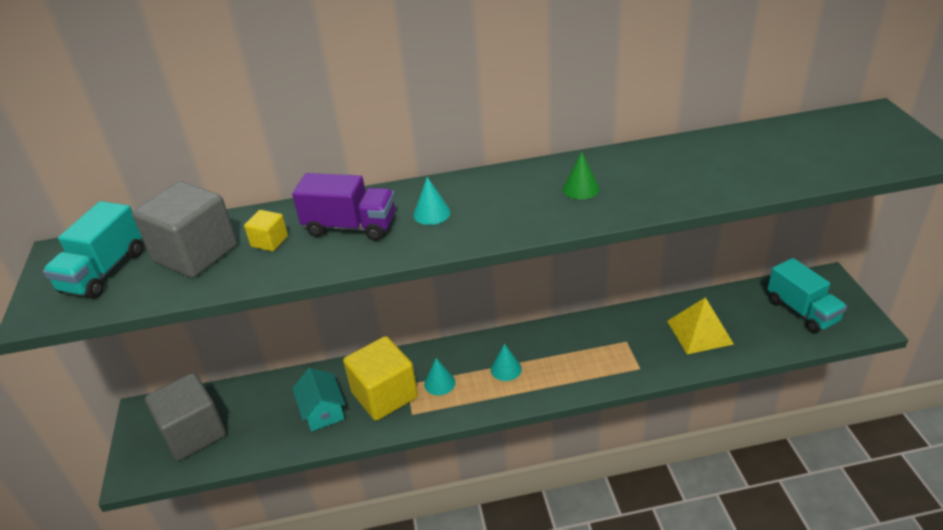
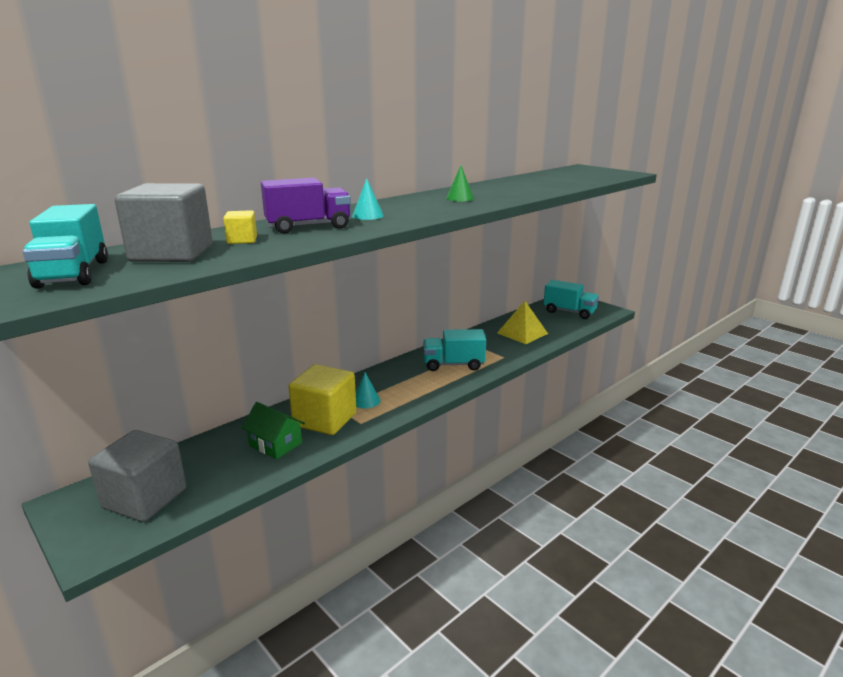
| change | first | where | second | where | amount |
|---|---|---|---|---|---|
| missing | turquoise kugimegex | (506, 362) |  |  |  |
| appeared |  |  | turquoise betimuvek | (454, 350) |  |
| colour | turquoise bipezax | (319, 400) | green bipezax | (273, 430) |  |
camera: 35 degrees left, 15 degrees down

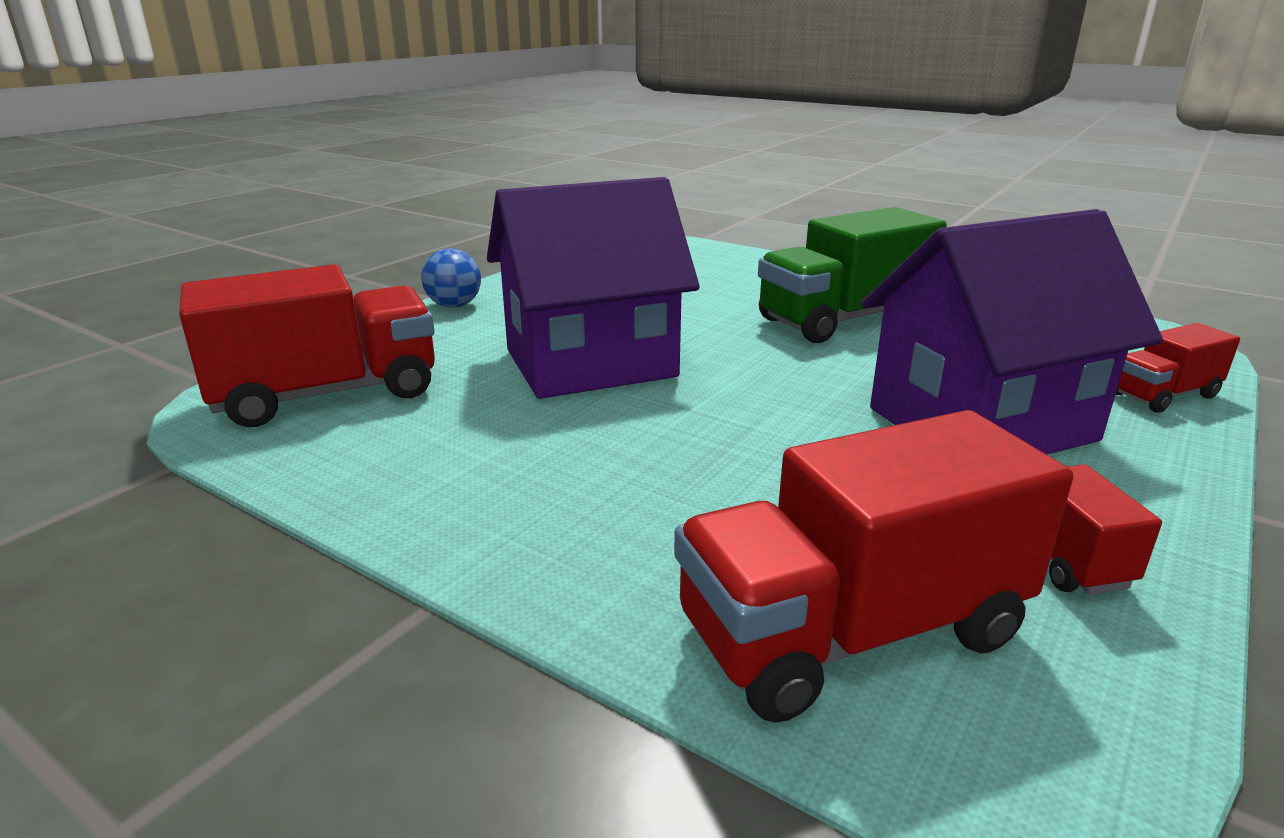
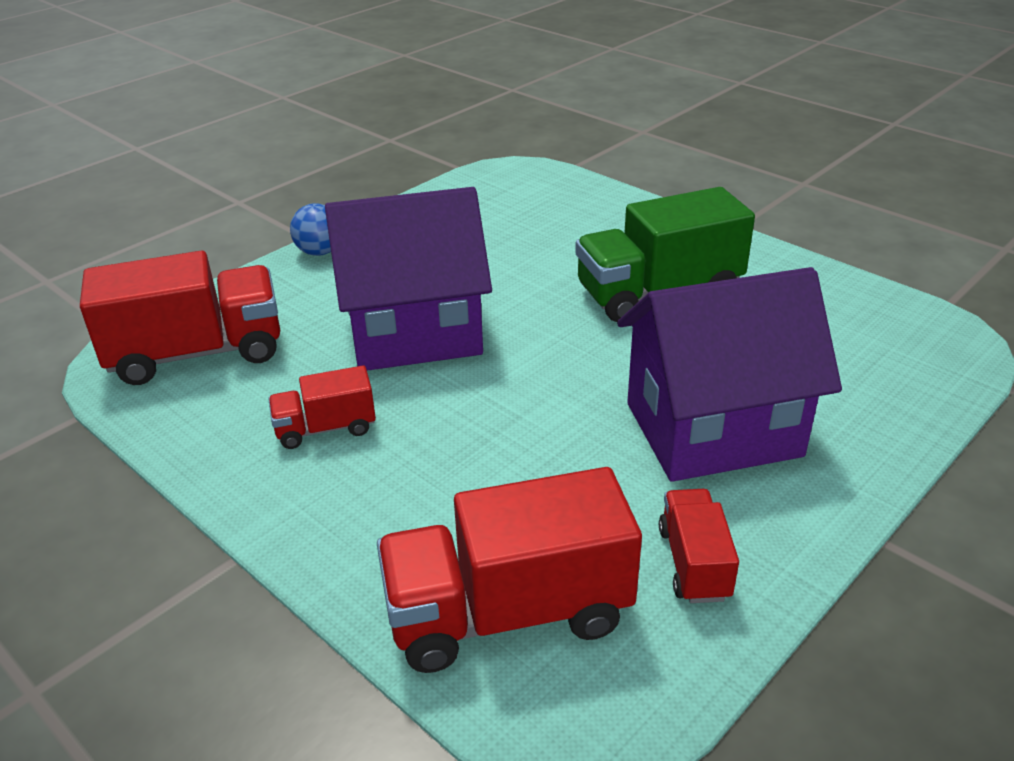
| change | first | where | second | where | amount |
|---|---|---|---|---|---|
| relocated | red betimuvek | (1178, 368) |  | (322, 407) |  |
camera: 10 degrees right, 10 degrees up

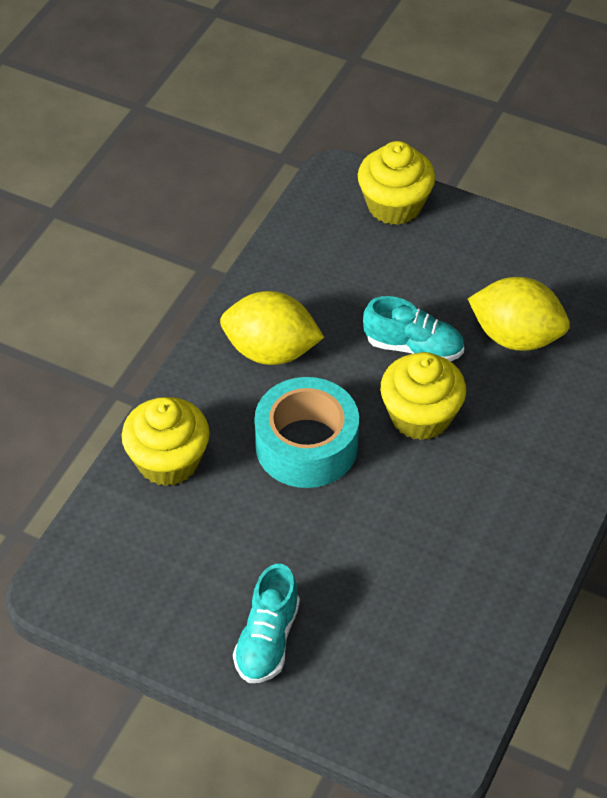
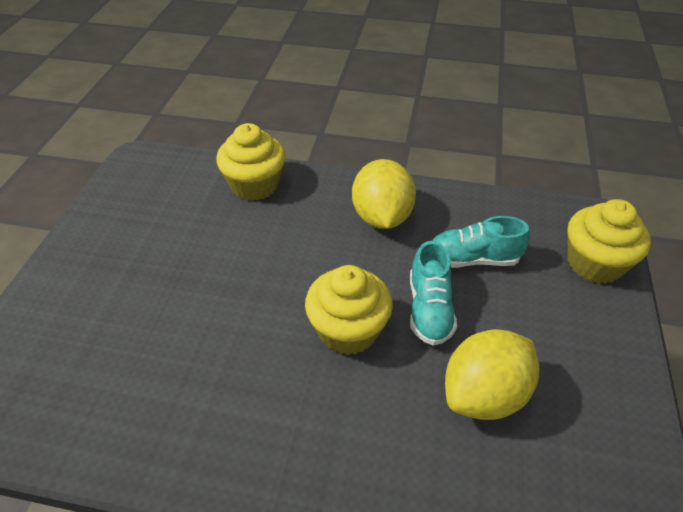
| change | first | where | second | where | amount |
|---|---|---|---|---|---|
| missing | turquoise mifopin | (306, 432) |  |  |  |
| relocated | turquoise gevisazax | (266, 623) |  | (481, 242) |  |
| spun | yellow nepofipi | (519, 314) |  | (492, 374) | 45 degrees clockwise |
camera: 75 degrees right, 5 degrees down

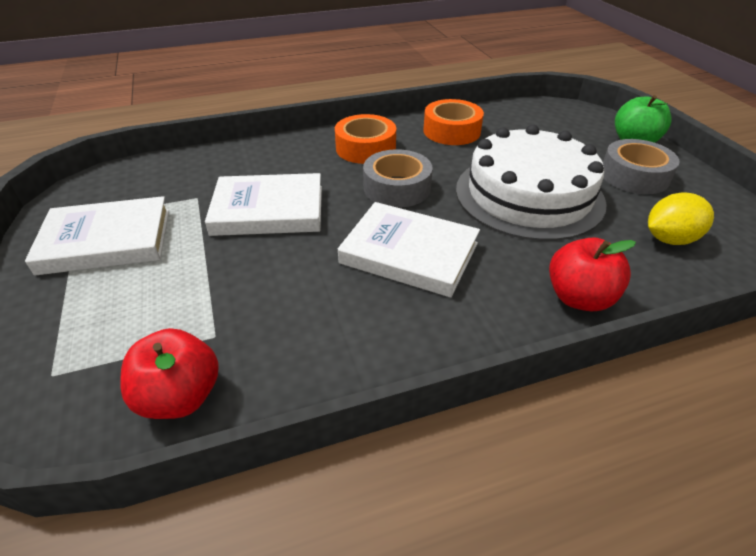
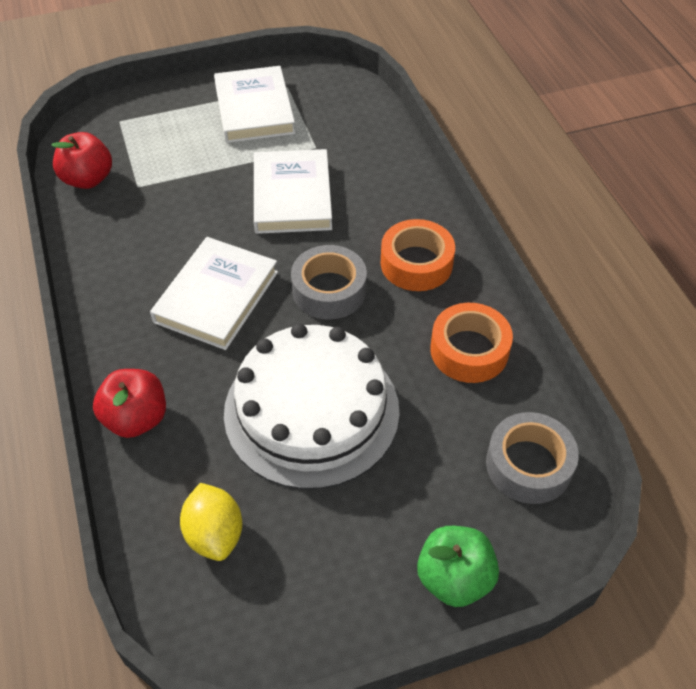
| change | first | where | second | where | amount |
|---|---|---|---|---|---|
| relocated | grey mifopin | (641, 166) |  | (532, 458) |  |
camera: 90 degrees right, 10 degrees up

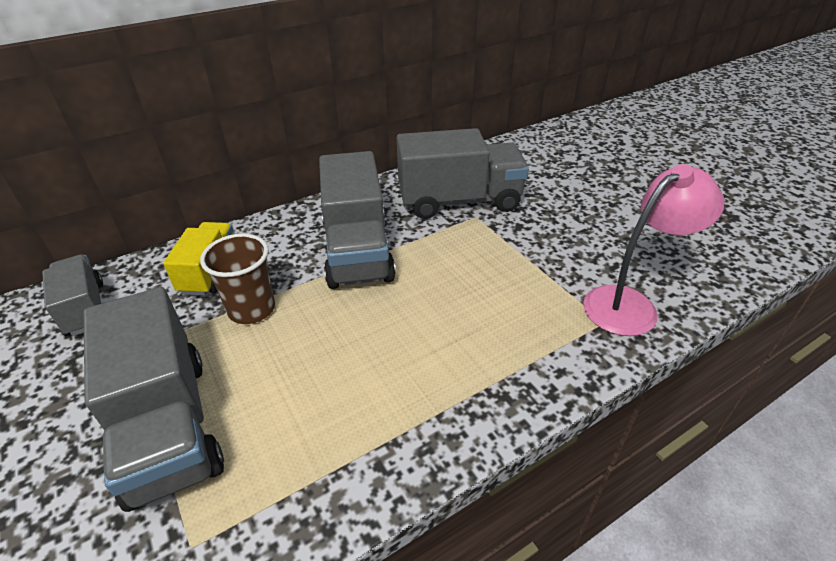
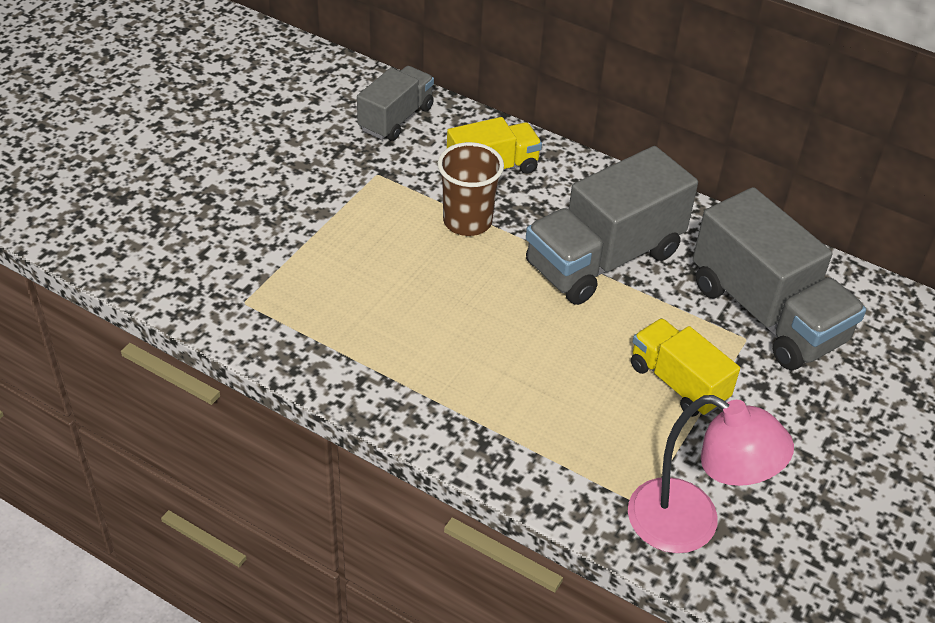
| change | first | where | second | where | amount |
|---|---|---|---|---|---|
| missing | grey betimuvek | (154, 399) |  |  |  |
| appeared |  |  | yellow betimuvek | (685, 367) |  |
camera: 60 degrees right, 5 degrees up

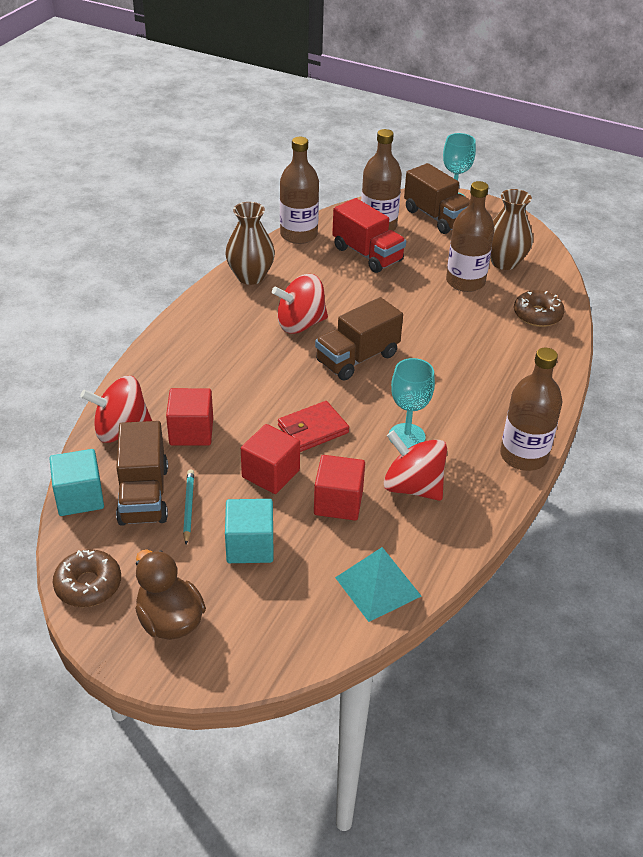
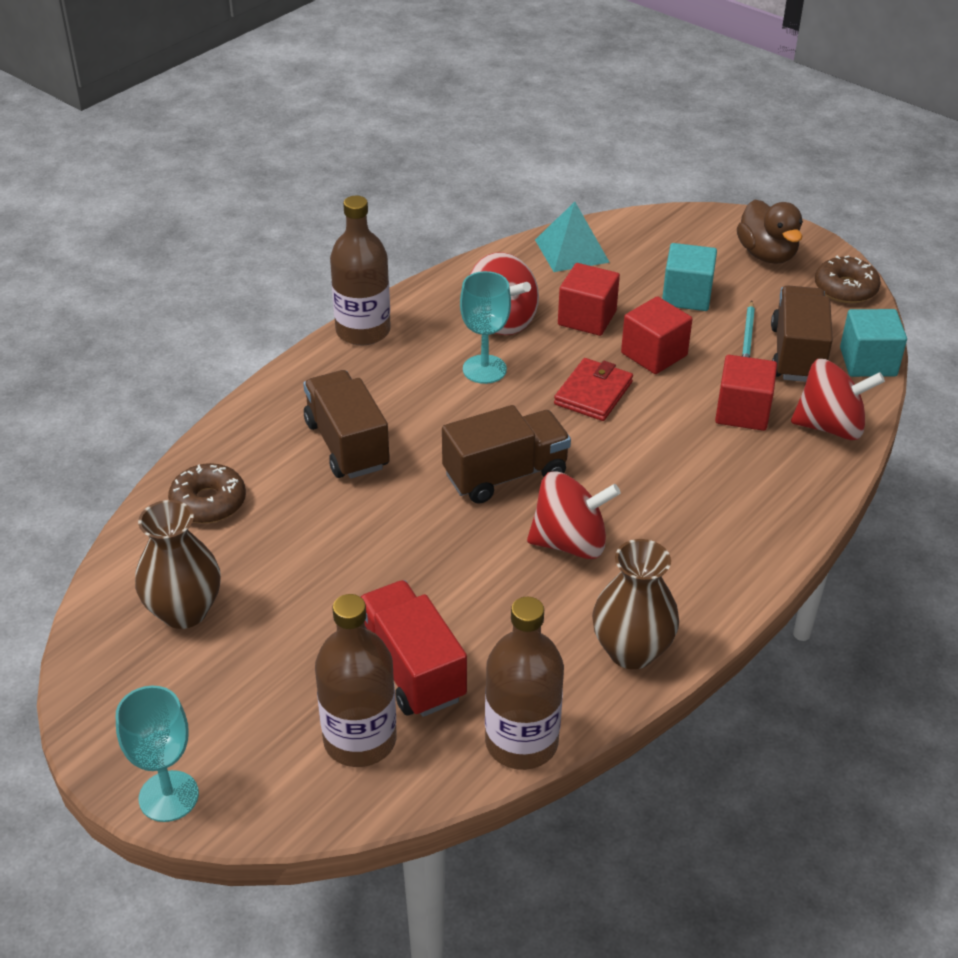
| change | first | where | second | where | amount |
|---|---|---|---|---|---|
| missing | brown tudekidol | (470, 236) |  |  |  |
| relocated | brown betimuvek | (437, 198) |  | (346, 424) |  |
| spun | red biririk | (313, 426) |  | (593, 389) | 45 degrees counterclockwise |
camera: 165 degrees left, 0 degrees up

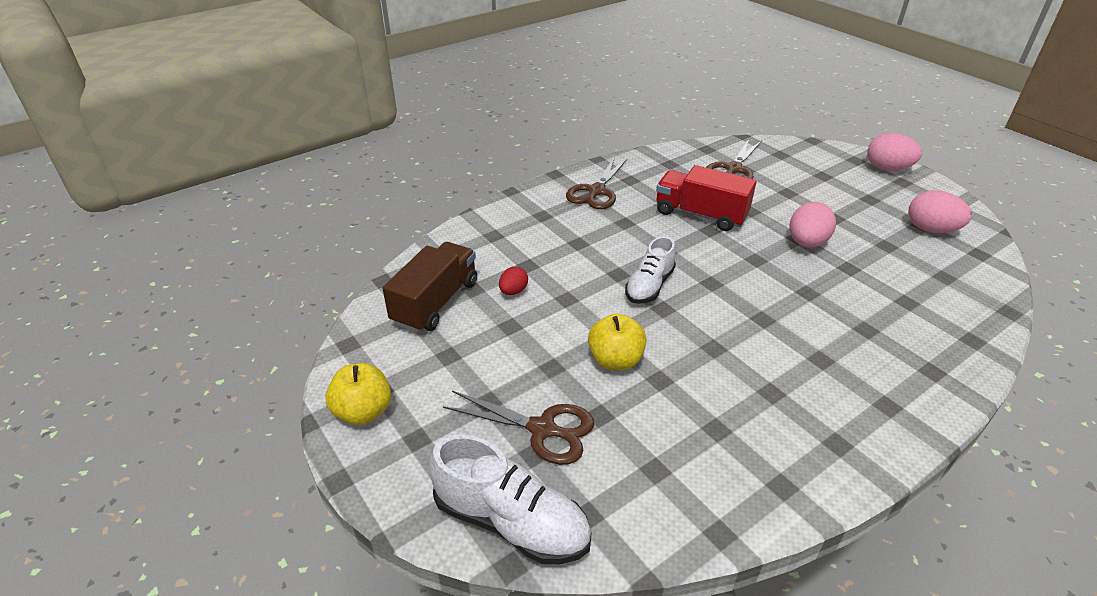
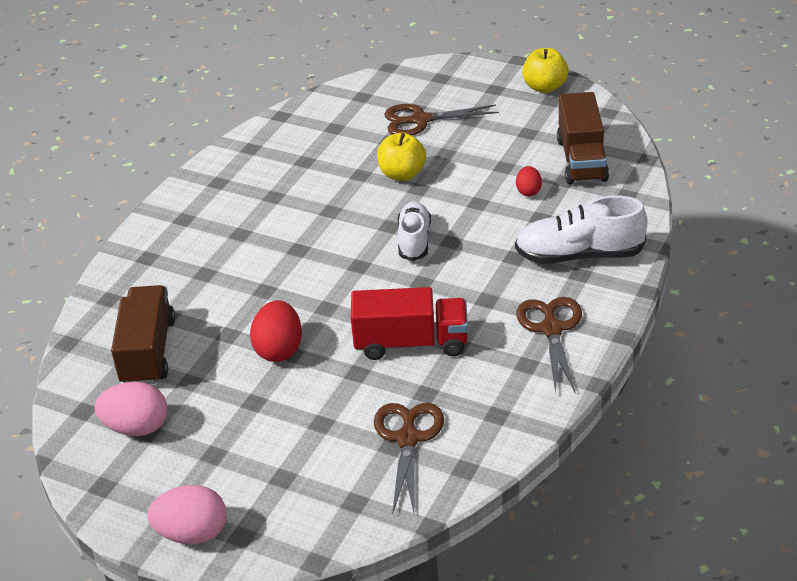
| change | first | where | second | where | amount |
|---|---|---|---|---|---|
| appeared |  |  | brown betimuvek | (143, 335) |  |
| relocated | white gevisazax | (510, 499) |  | (581, 230) |  |
| colour | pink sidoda | (812, 225) | red sidoda | (276, 331) |  |
camera: 155 degrees right, 0 degrees up

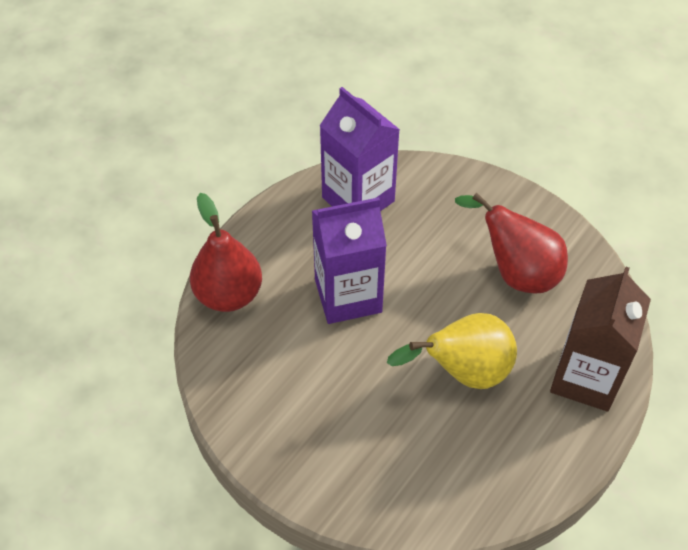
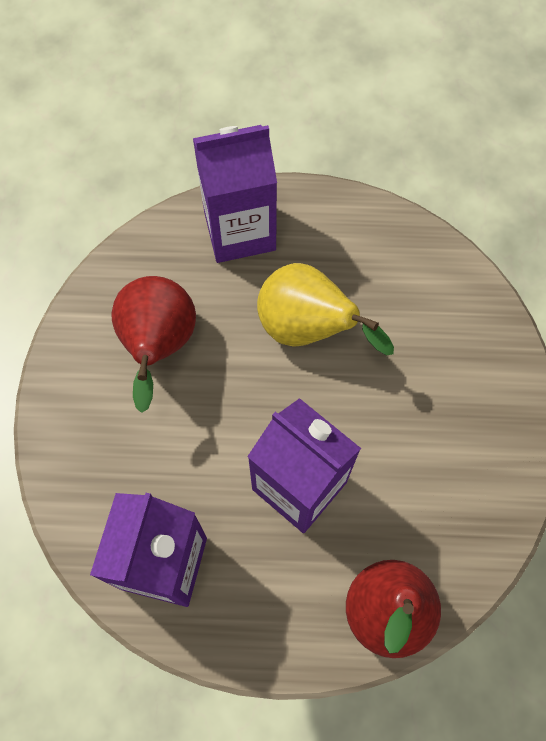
| change | first | where | second | where | amount |
|---|---|---|---|---|---|
| colour | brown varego | (600, 339) | purple varego | (235, 194) |  |
camera: 125 degrees left, 15 degrees up

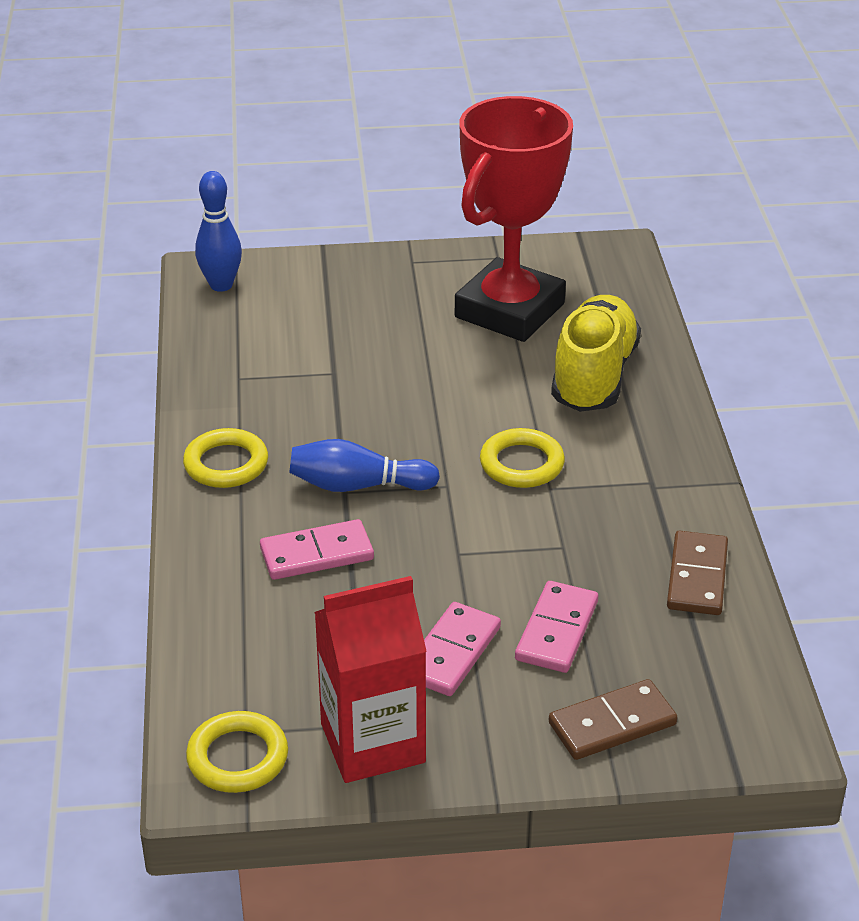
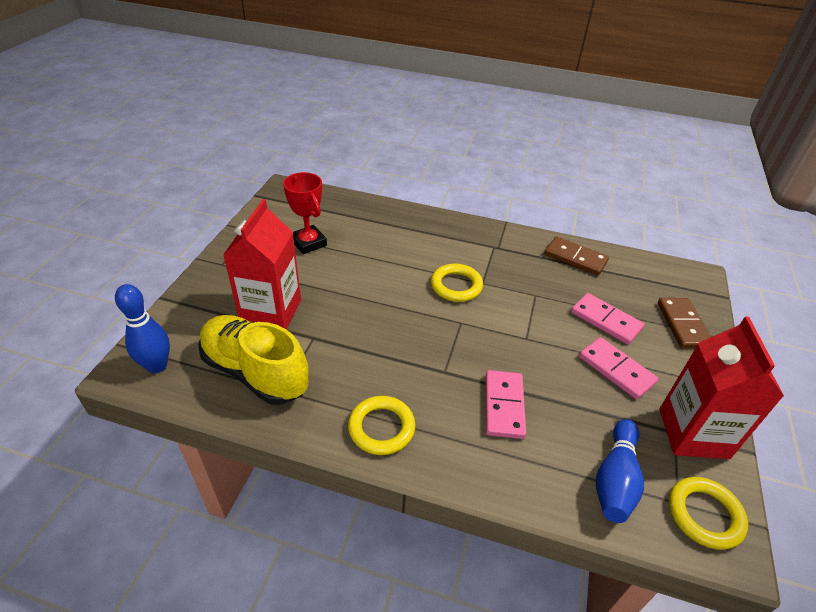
| change | first | where | second | where | amount |
|---|---|---|---|---|---|
| appeared |  |  | red varego | (262, 264) |  |
| relocated | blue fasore | (364, 465) |  | (620, 471) |  |
| relocated | yellow gevisazax | (596, 353) |  | (253, 360) |  |
| size | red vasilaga | (514, 219) |  | (305, 213) | x0.52 |
camera: 70 degrees left, 5 degrees up

